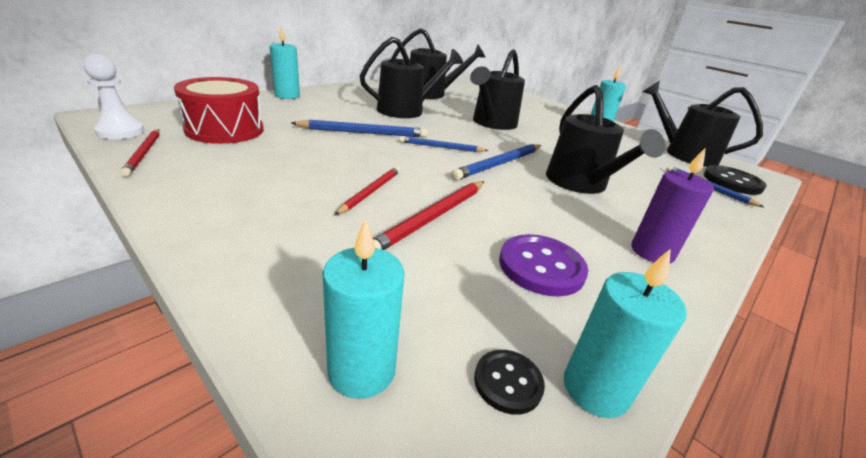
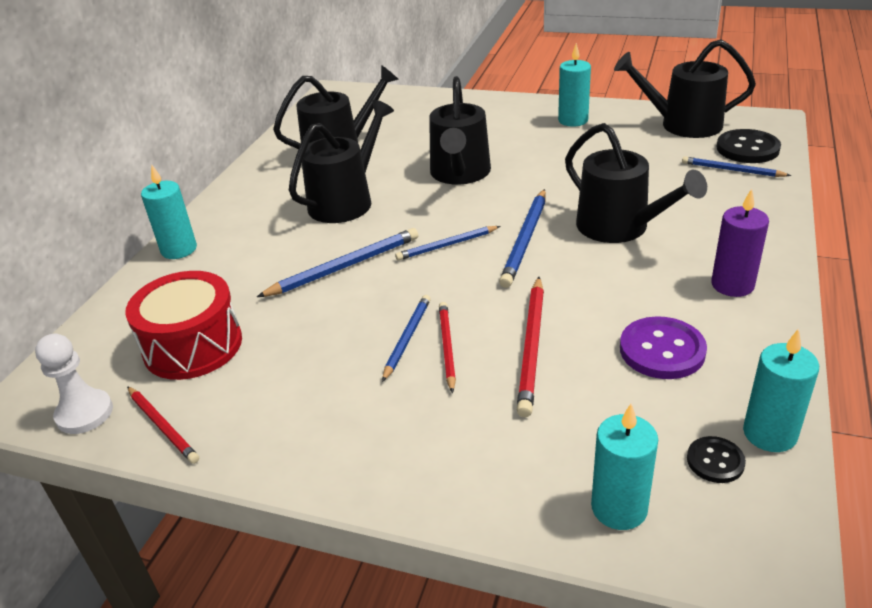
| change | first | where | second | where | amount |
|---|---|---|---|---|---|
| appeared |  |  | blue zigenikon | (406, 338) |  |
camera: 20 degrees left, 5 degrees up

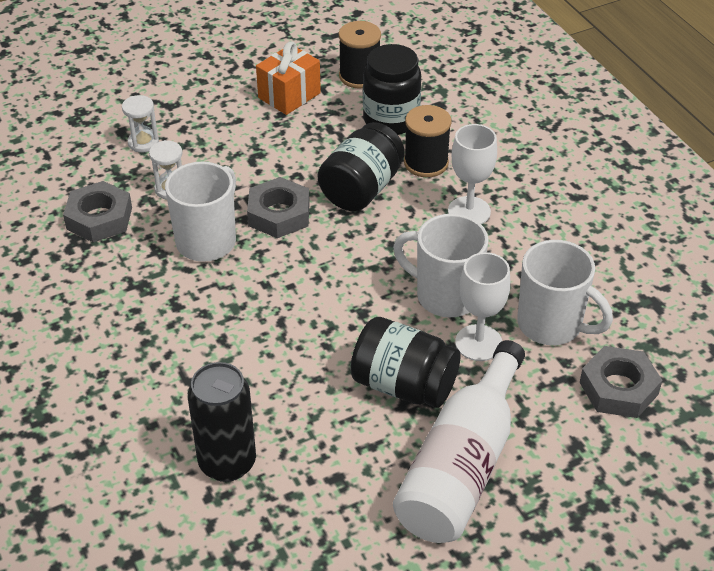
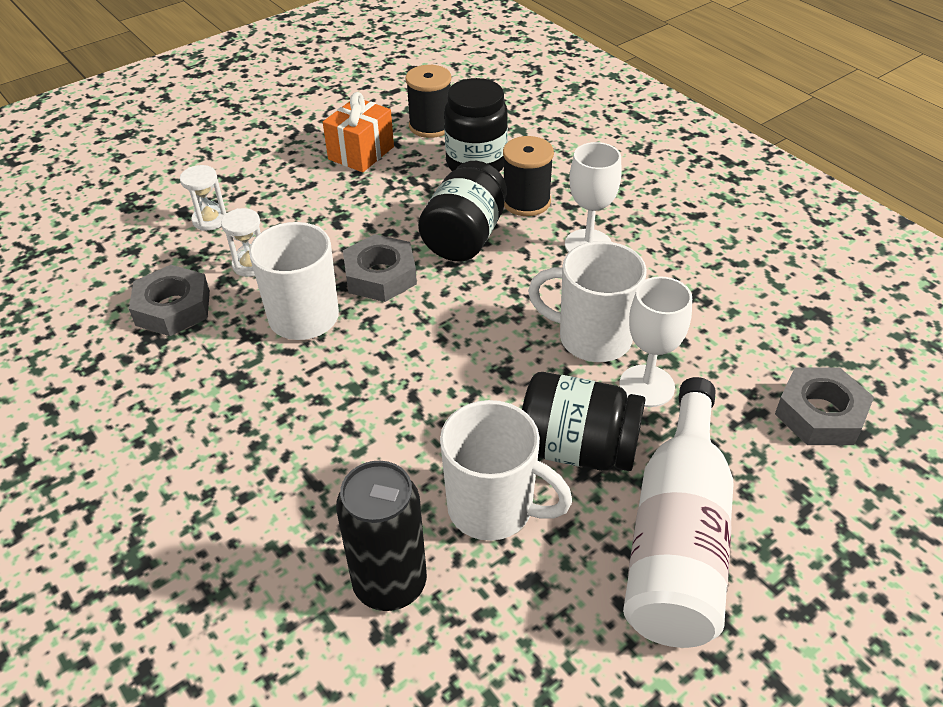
| change | first | where | second | where | amount |
|---|---|---|---|---|---|
| relocated | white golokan | (565, 292) |  | (506, 470) |  |
camera: 10 degrees left, 0 degrees up

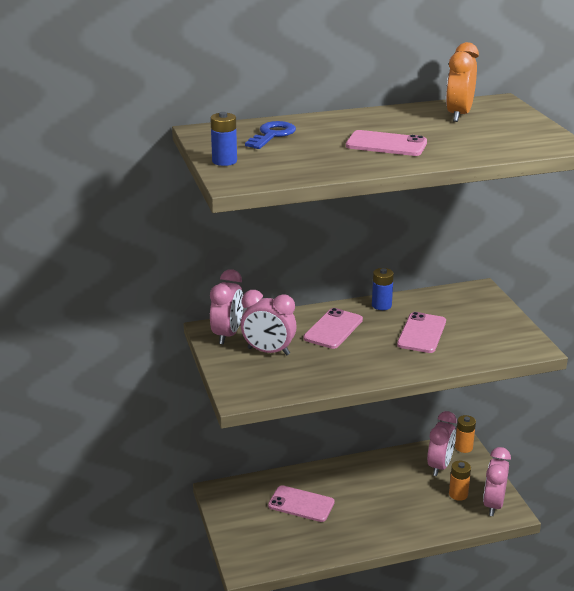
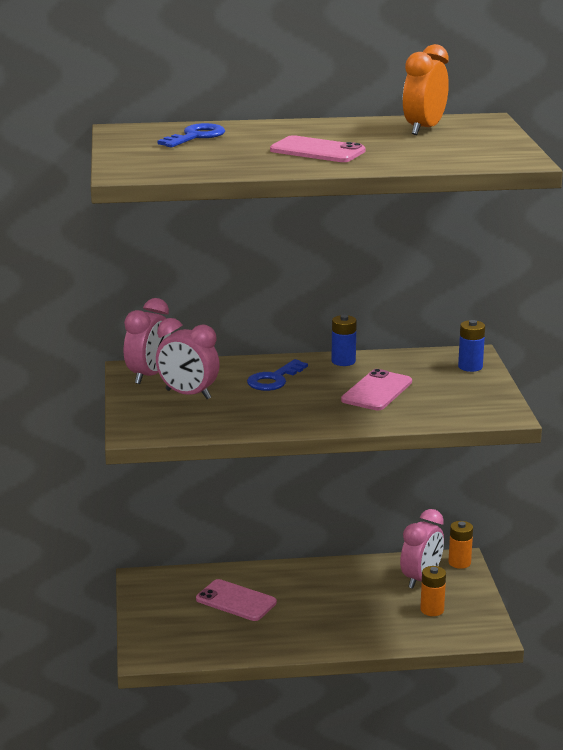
| change | first | where | second | where | amount |
|---|---|---|---|---|---|
| missing | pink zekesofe | (497, 481) |  |  |  |
| relocated | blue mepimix | (223, 139) |  | (471, 346) |  |
| exchanged | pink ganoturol | (333, 328) | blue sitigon | (277, 375) |  |
camera: 10 degrees right, 5 degrees down

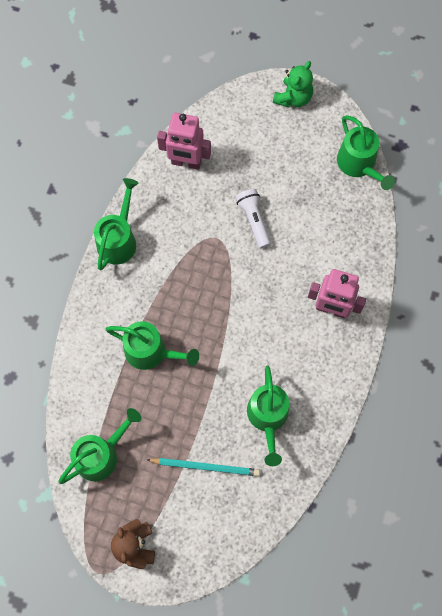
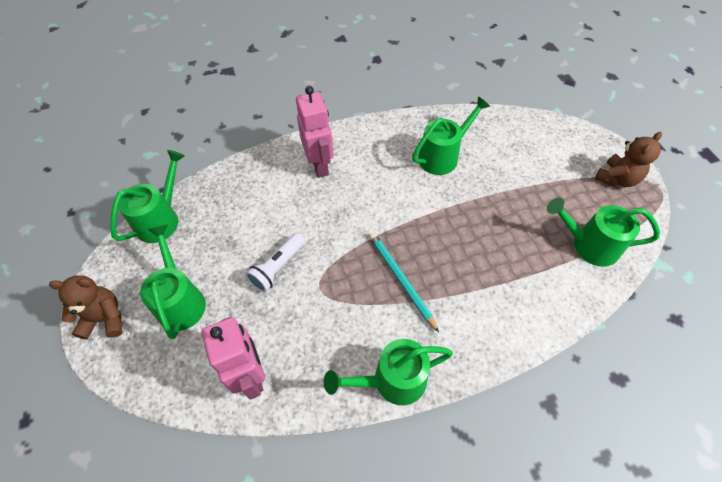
| change | first | where | second | where | amount |
|---|---|---|---|---|---|
| relocated | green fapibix | (152, 345) |  | (173, 282) |  |
| relocated | turquoise zigenikon | (203, 467) |  | (404, 282) |  |
| colour | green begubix | (293, 84) | brown begubix | (85, 307) |  |
camera: 125 degrees left, 15 degrees down

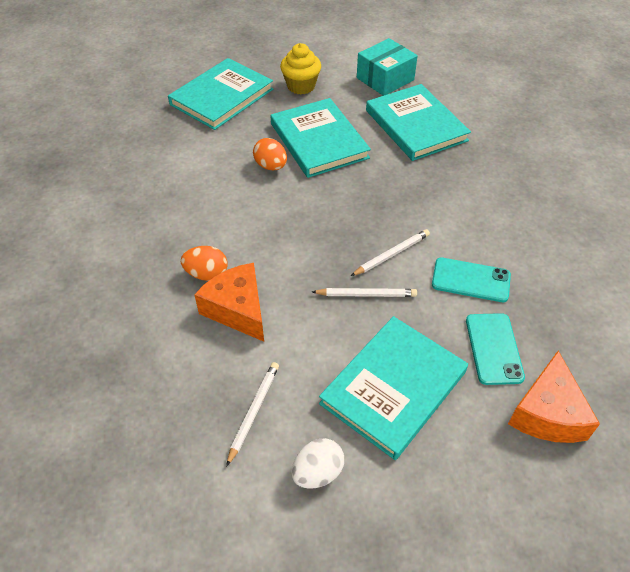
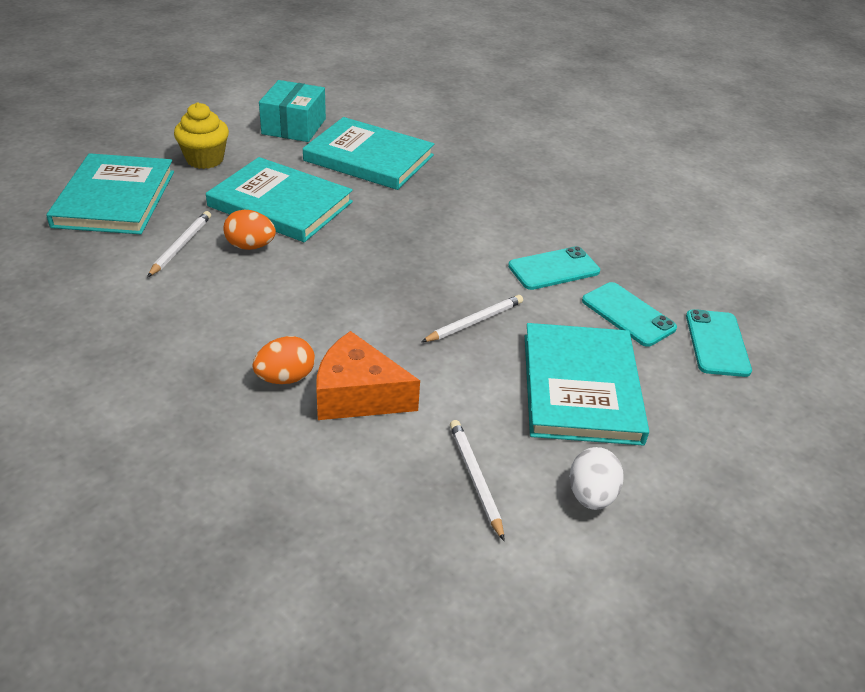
| change | first | where | second | where | amount |
|---|---|---|---|---|---|
| relocated | white zigenikon | (390, 252) |  | (179, 244) |  |
| exchanged | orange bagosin | (554, 397) | turquoise ganoturol | (719, 343) |  |
camera: 40 degrees left, 10 degrees down

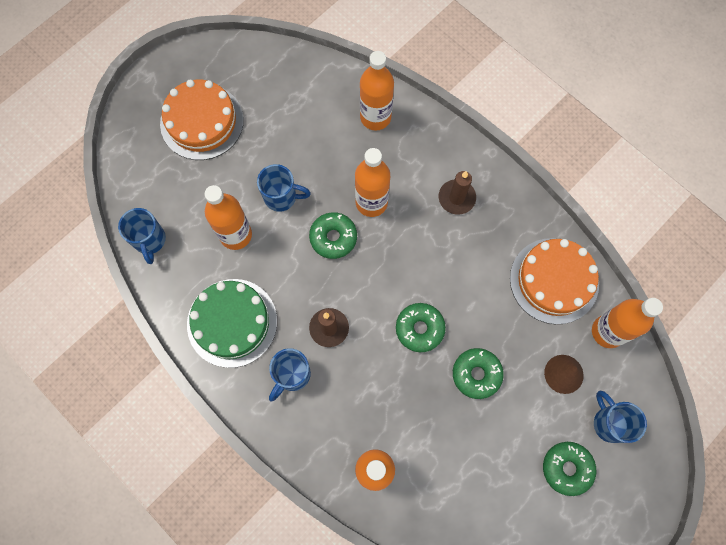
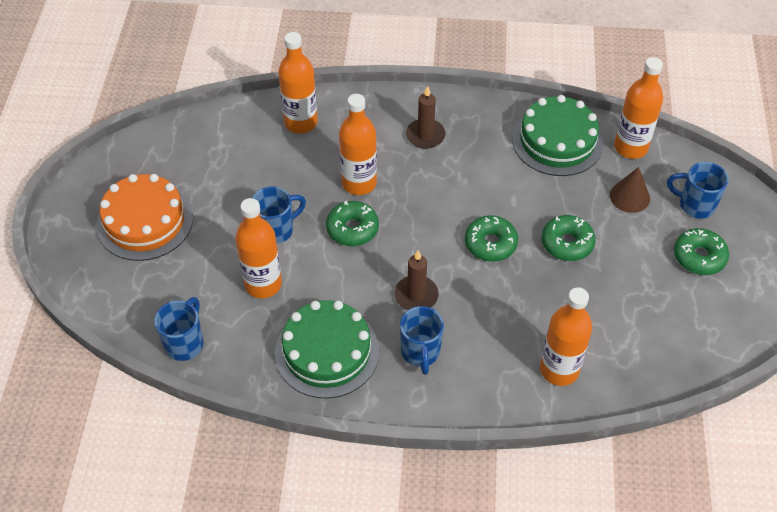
| change | first | where | second | where | amount |
|---|---|---|---|---|---|
| colour | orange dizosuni | (554, 281) | green dizosuni | (557, 135) |  |
| spun | blue golokan | (142, 236) |  | (179, 329) | 105 degrees counterclockwise |
camera: 40 degrees left, 20 degrees down

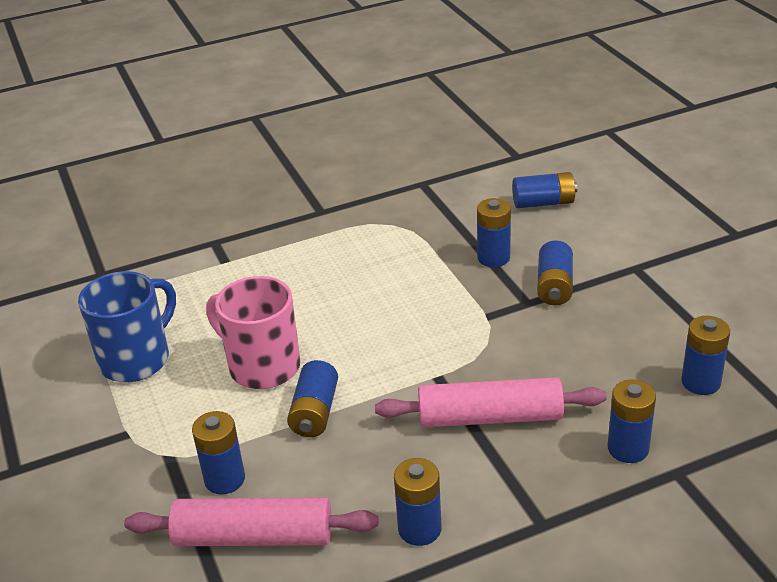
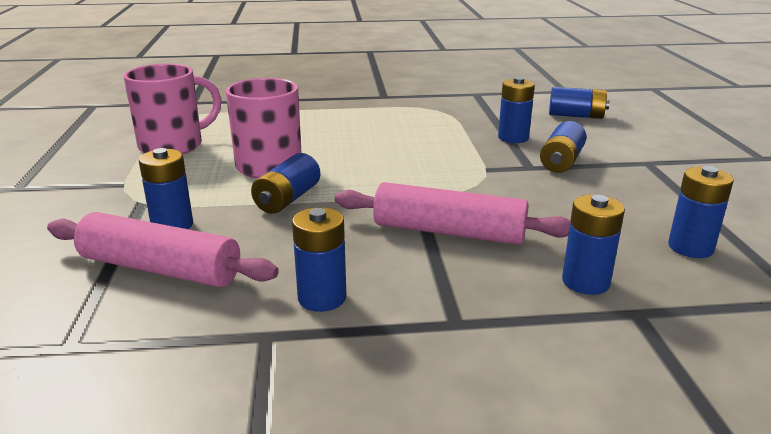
| change | first | where | second | where | amount |
|---|---|---|---|---|---|
| colour | blue golokan | (127, 326) | pink golokan | (173, 109) |  |
camera: 15 degrees right, 10 degrees down

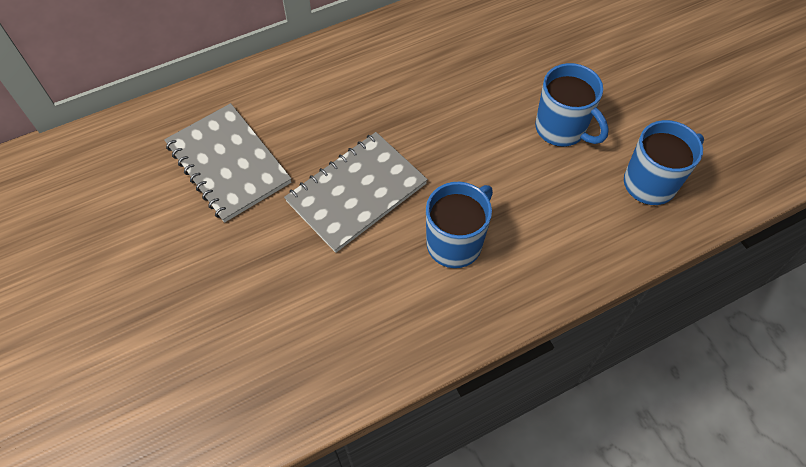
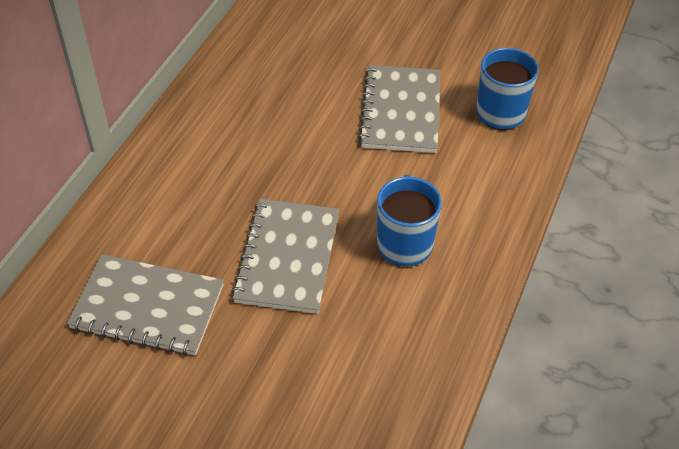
| change | first | where | second | where | amount |
|---|---|---|---|---|---|
| exchanged | blue golokan | (572, 105) | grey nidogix | (399, 109) |  |
camera: 40 degrees left, 10 degrees down

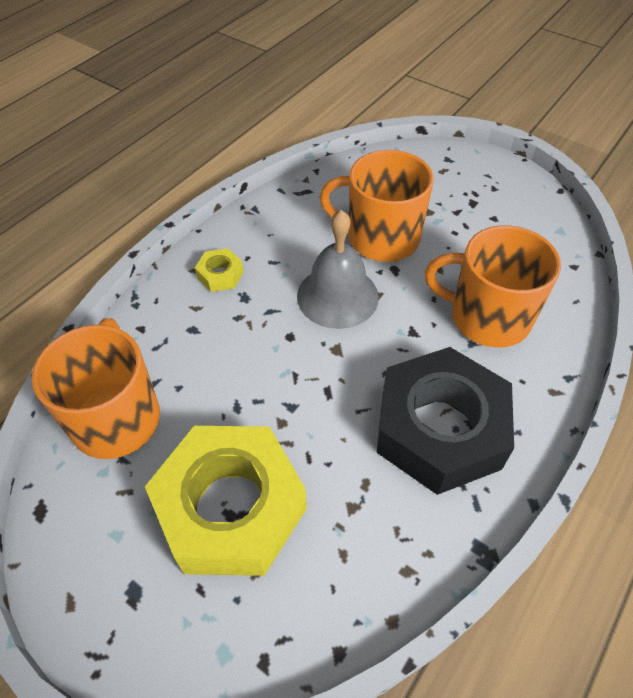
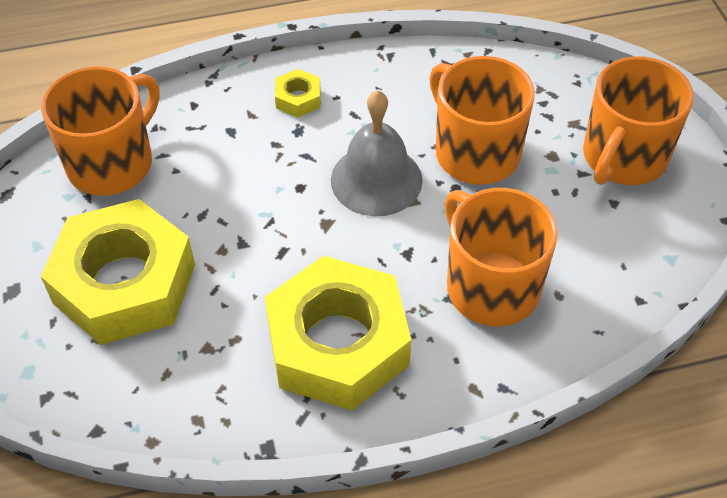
| change | first | where | second | where | amount |
|---|---|---|---|---|---|
| appeared |  |  | orange golokan | (638, 120) |  |
| colour | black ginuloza | (445, 421) | yellow ginuloza | (338, 333) |  |
camera: 40 degrees right, 0 degrees up

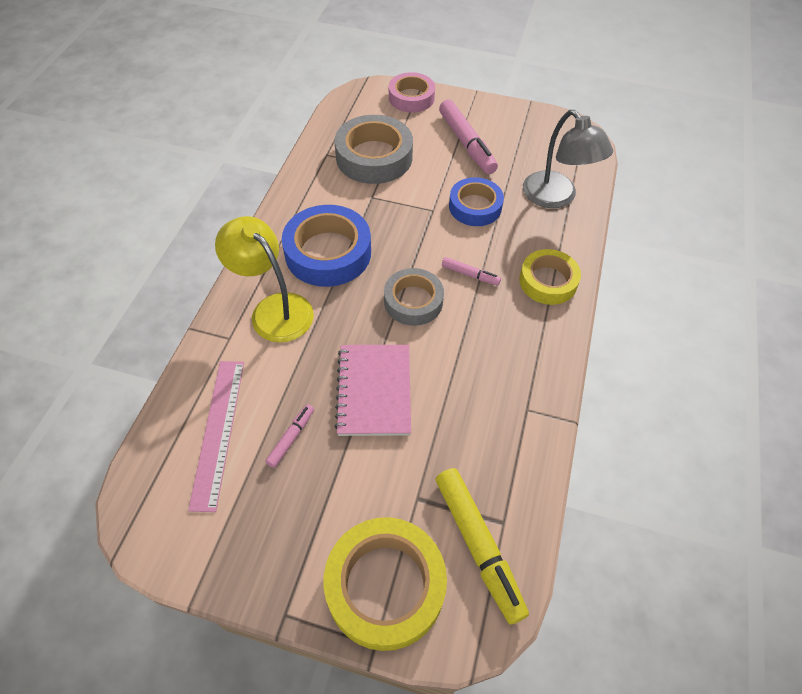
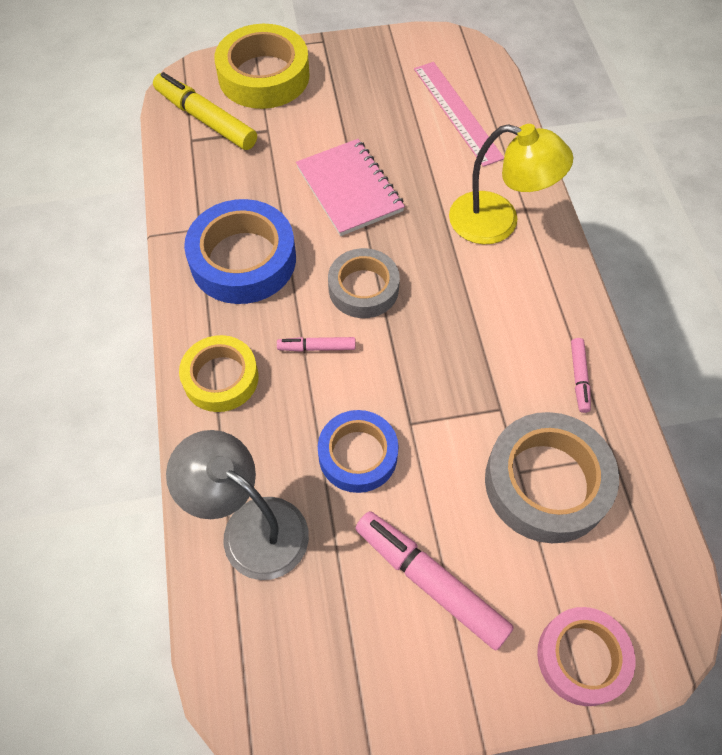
| change | first | where | second | where | amount |
|---|---|---|---|---|---|
| relocated | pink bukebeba | (289, 436) |  | (581, 375) |  |
| relocated | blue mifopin | (326, 246) |  | (240, 251) |  |
camera: 155 degrees right, 5 degrees up

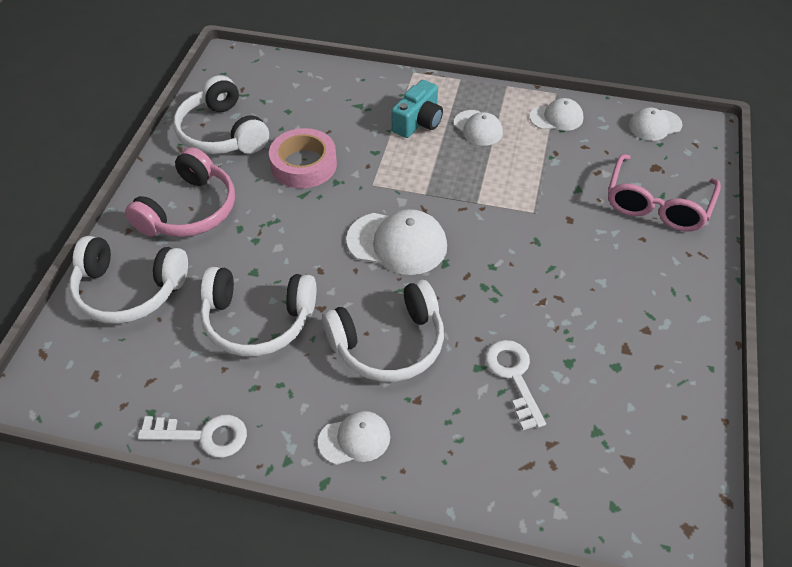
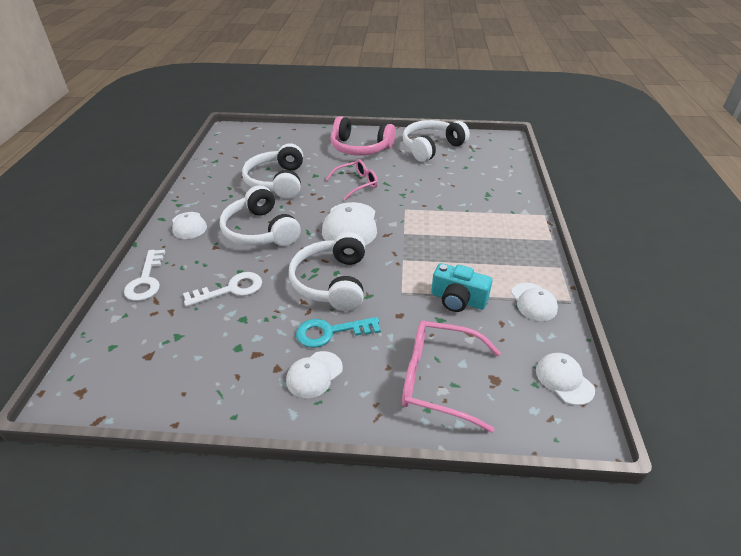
| change | first | where | second | where | amount |
|---|---|---|---|---|---|
| missing | pink mifopin | (303, 158) |  |  |  |
| appeared |  |  | turquoise sitigon | (338, 332) |  |
| appeared |  |  | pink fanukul | (352, 179) |  |
| relocated | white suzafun | (128, 280) |  | (327, 271) |  |
| relocated | white sitigon | (192, 436) |  | (144, 275) |  |
| relocated | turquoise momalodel | (417, 109) |  | (461, 287) |  |
| relocated | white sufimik | (478, 128) |  | (314, 374) |  |
camera: 80 degrees right, 10 degrees down

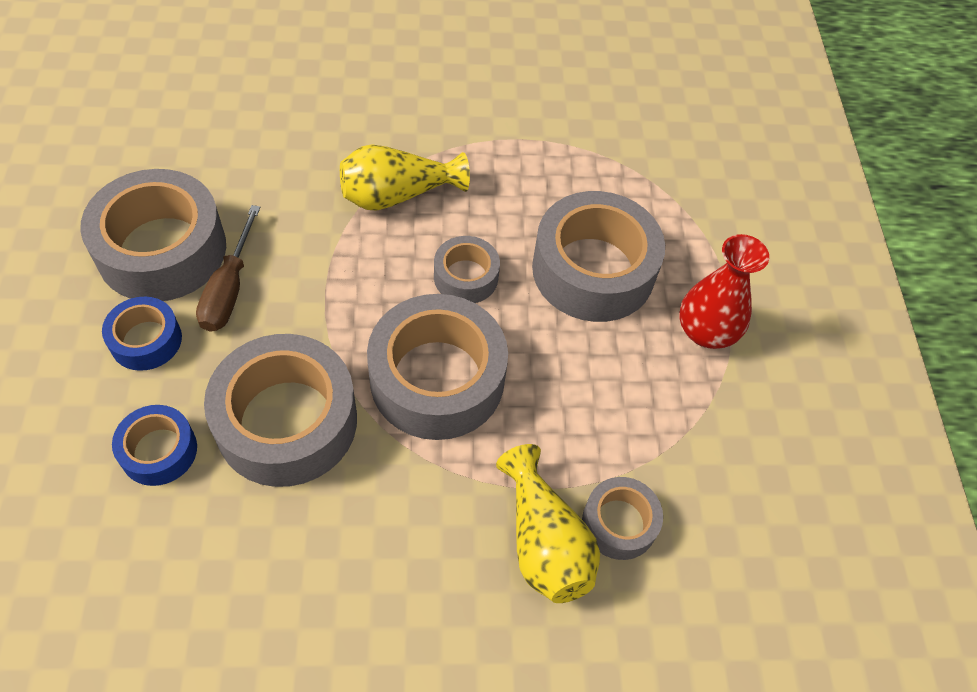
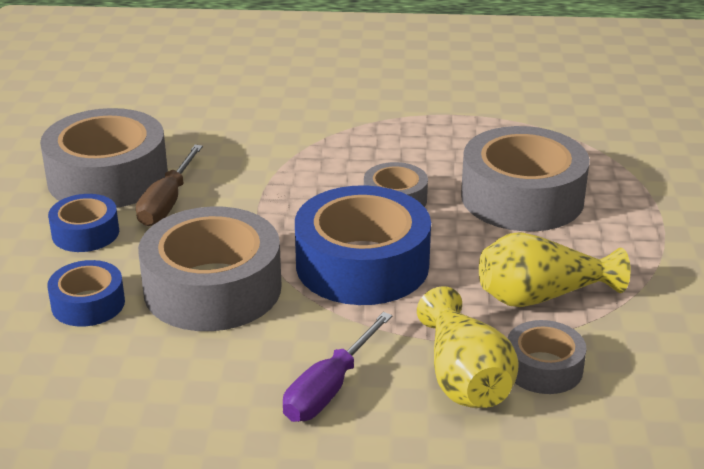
| change | first | where | second | where | amount |
|---|---|---|---|---|---|
| missing | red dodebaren | (724, 291) |  |  |  |
| appeared |  |  | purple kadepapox | (337, 367) |  |
| relocated | yellow dodebaren | (405, 177) |  | (555, 269) |  |
| colour | grey mifopin | (437, 367) | blue mifopin | (363, 245) |  |
camera: 10 degrees right, 25 degrees down

